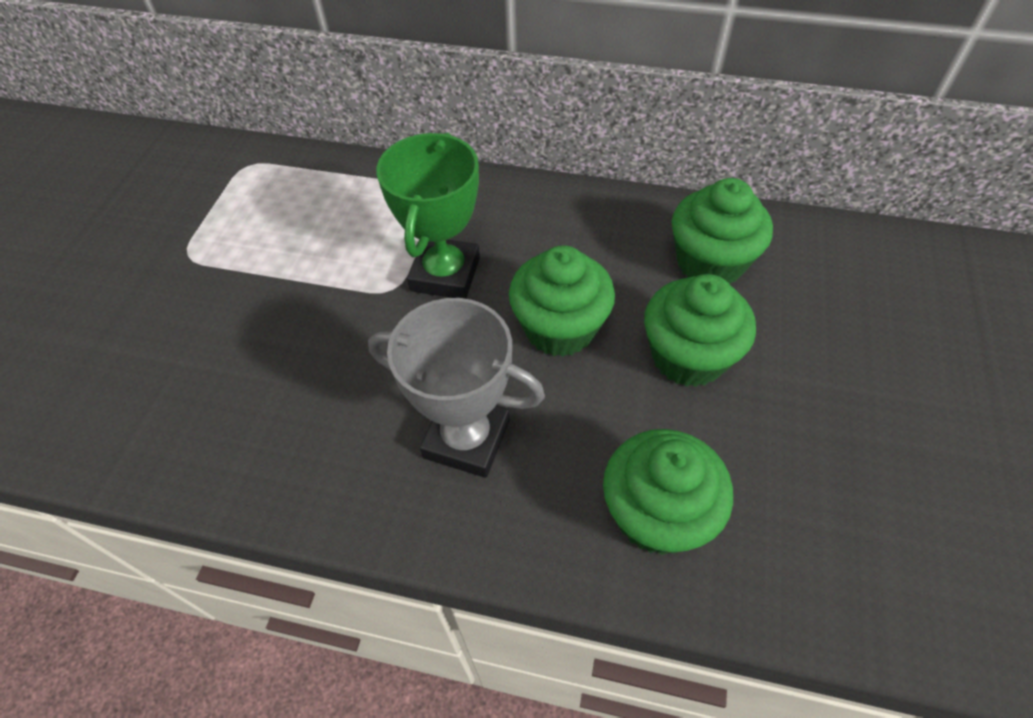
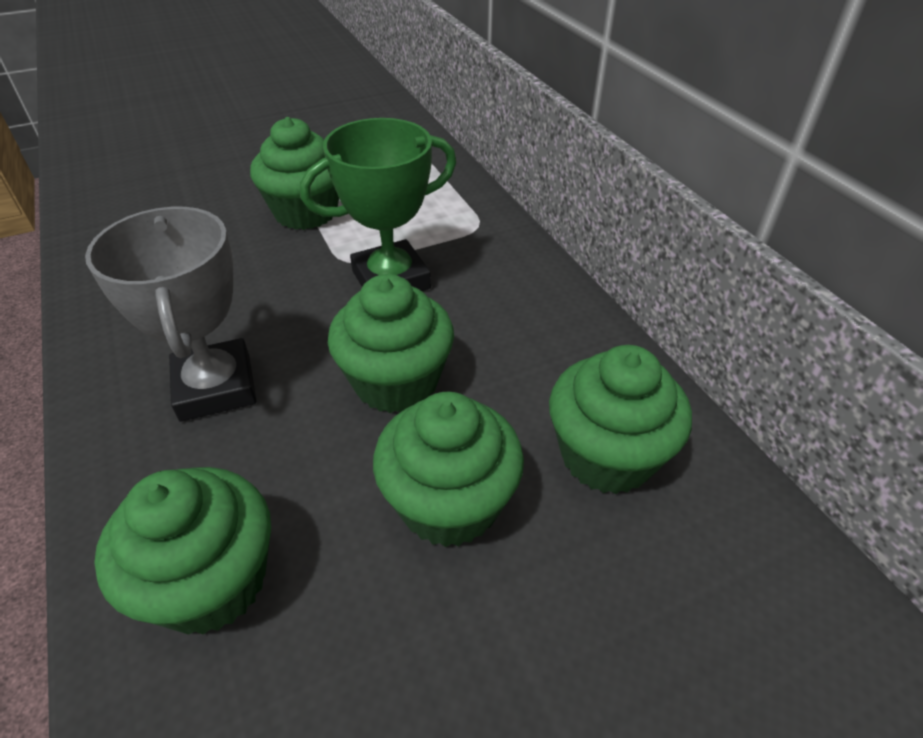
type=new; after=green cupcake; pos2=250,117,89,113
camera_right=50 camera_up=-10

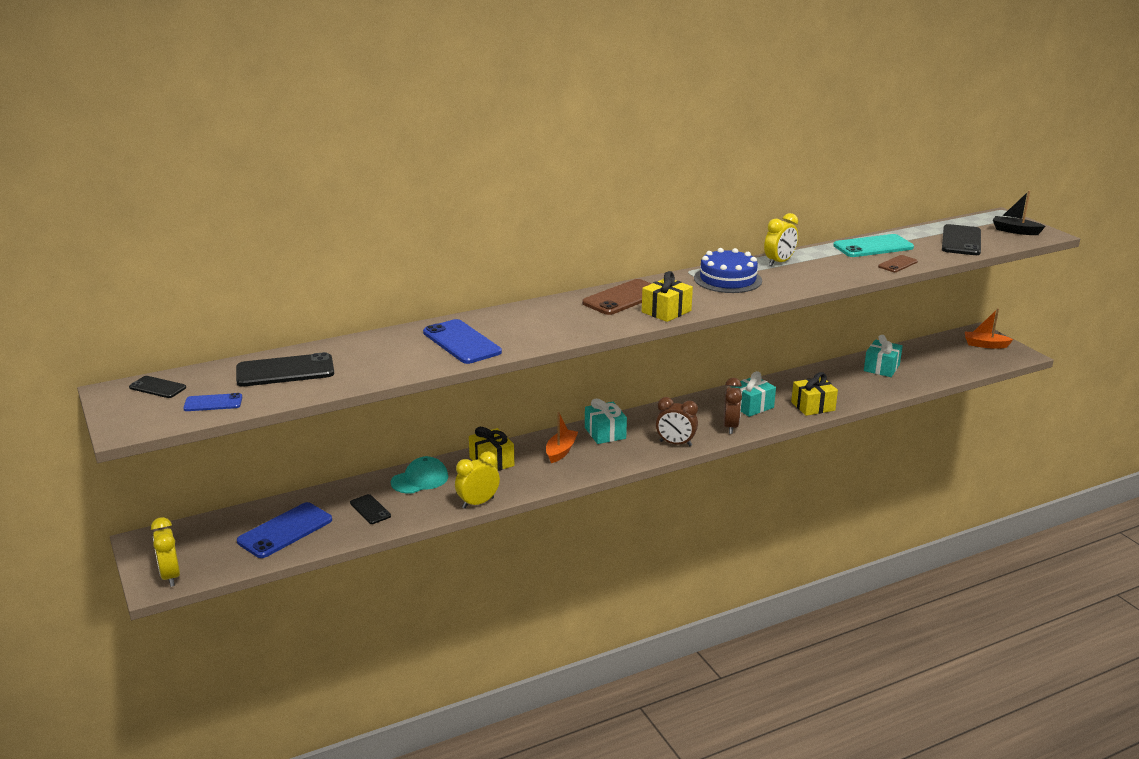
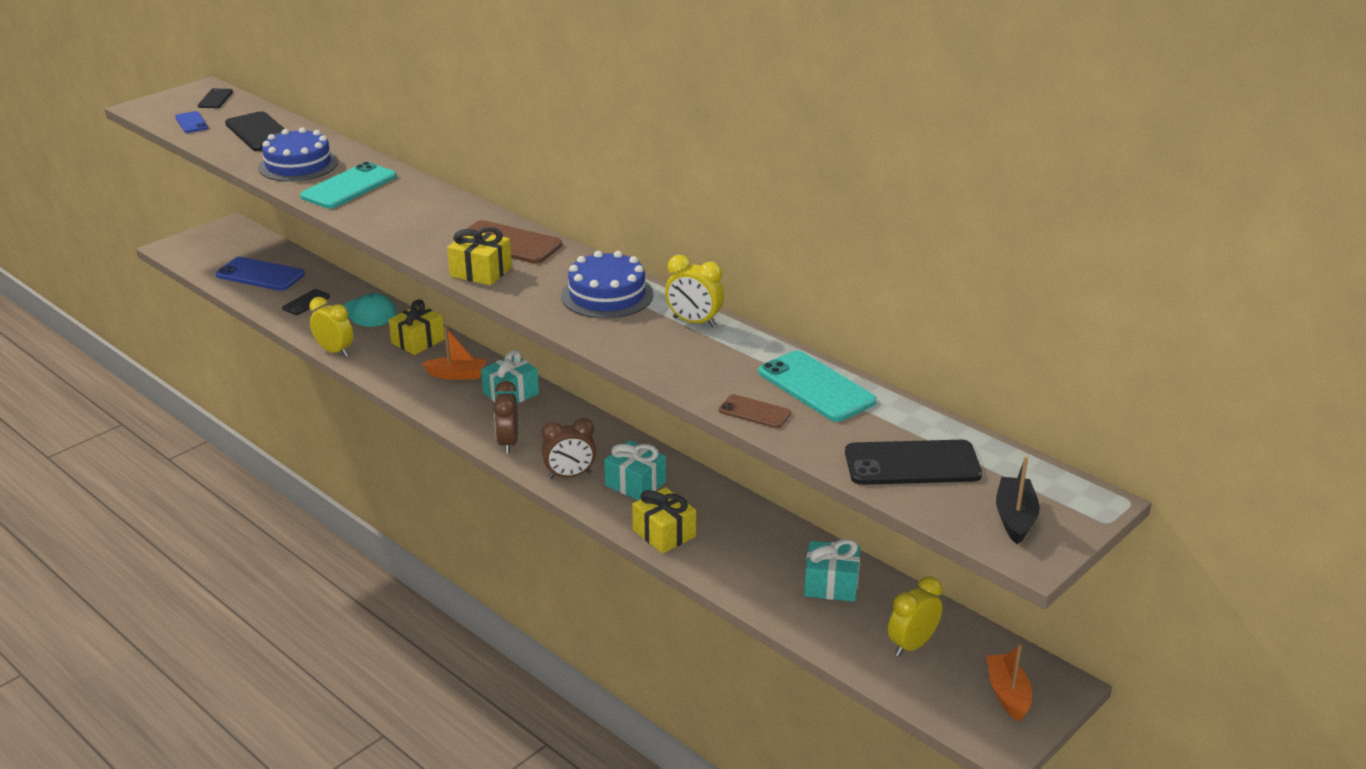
type=shifted; before=yellow clock; pos1=151,517,29,70; pos2=888,576,55,81
type=repainted; before=blue phone; after=turquoise phone; pos1=423,319,79,45; pos2=300,162,97,46
type=new; after=blue cake; pos2=258,127,80,55
camera_right=70 camera_up=5

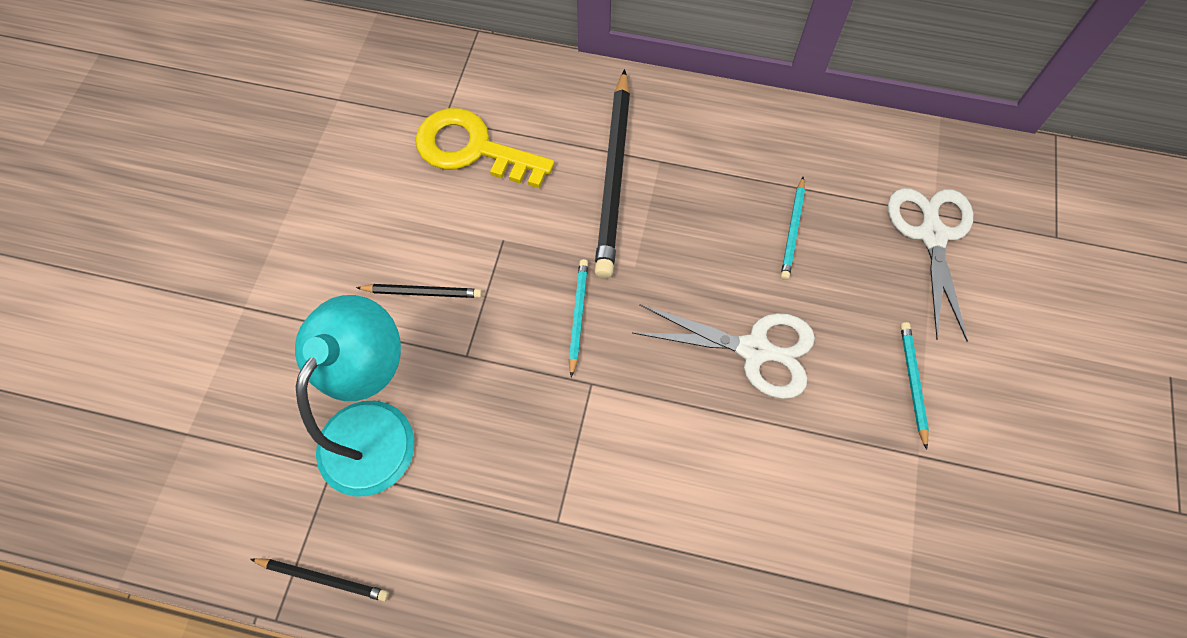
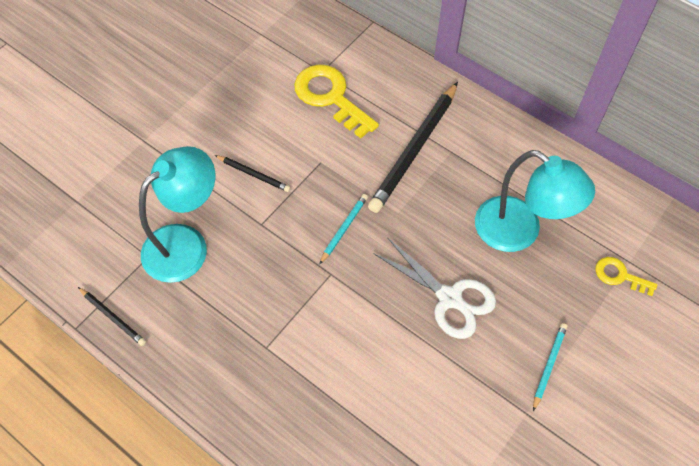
type=swapped; before=turquoise pencil; after=turquoise lamp; pos1=781,177,24,103; pos2=475,150,120,102
type=swapped; before=white scissors; after=yellow key; pos1=888,188,85,153; pos2=595,257,62,39
camera_right=25 camera_up=-5

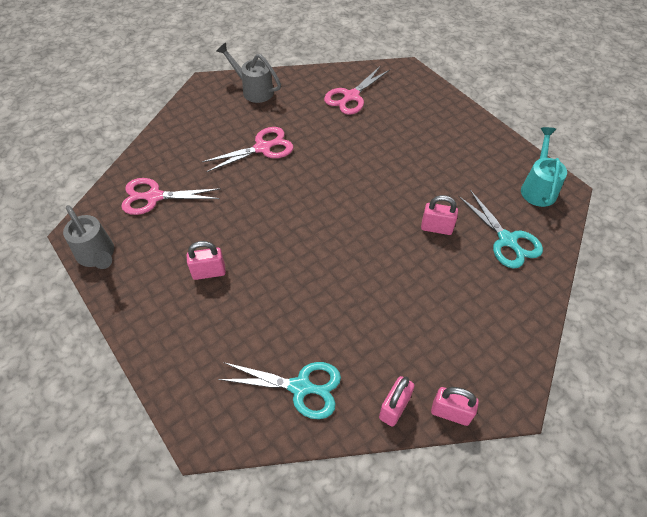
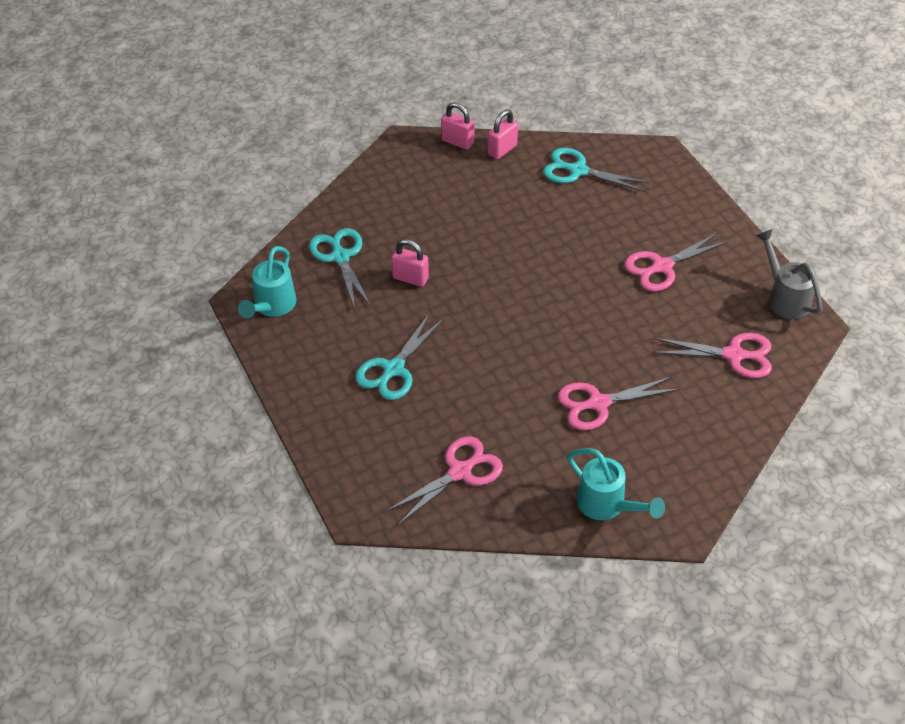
type=swapped; before=pink padlock; after=pink scissors; pos1=187,241,39,39; pos2=624,233,105,59
type=repainted; before=grey watering can; after=turquoise watering can; pos1=217,43,64,60; pos2=567,448,98,72
type=new; after=turquoise scissors; pos2=355,313,89,87
camera_right=-170 camera_up=-5

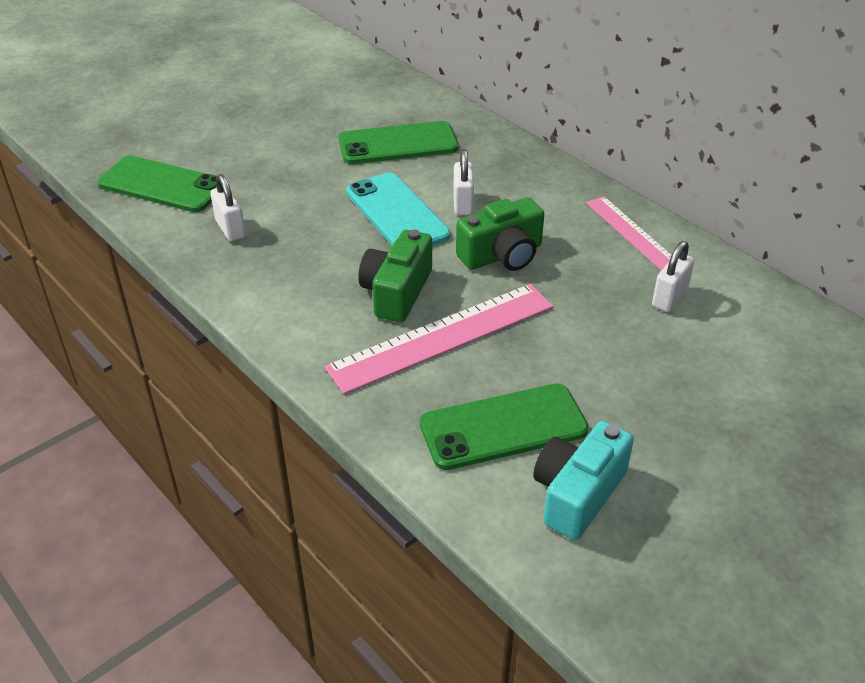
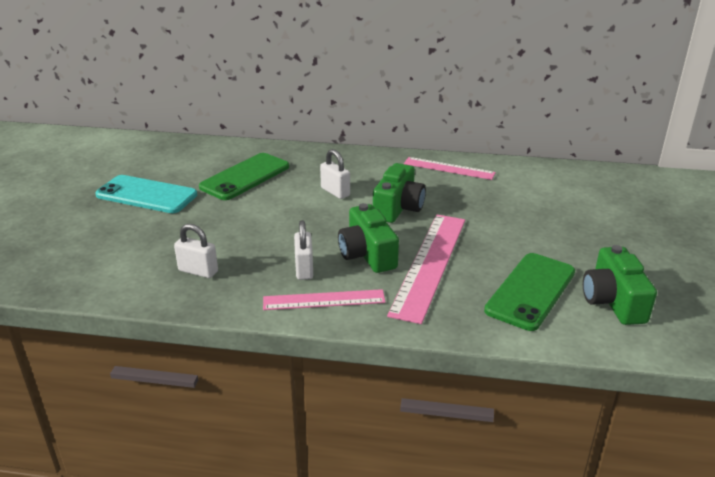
type=gone; before=green phone; pos1=98,155,119,57
type=shifted; before=turquoise phone; pos1=346,172,105,74; pos2=95,175,102,38
type=repainted; before=turquoise camera; after=green camera; pos1=533,421,101,119; pos2=583,245,74,80
type=shifted; before=white padlock; pos1=652,241,43,71; pos2=294,220,19,60
type=new; after=pink ruler; pos2=263,289,123,21
camera_right=-40 camera_up=-10

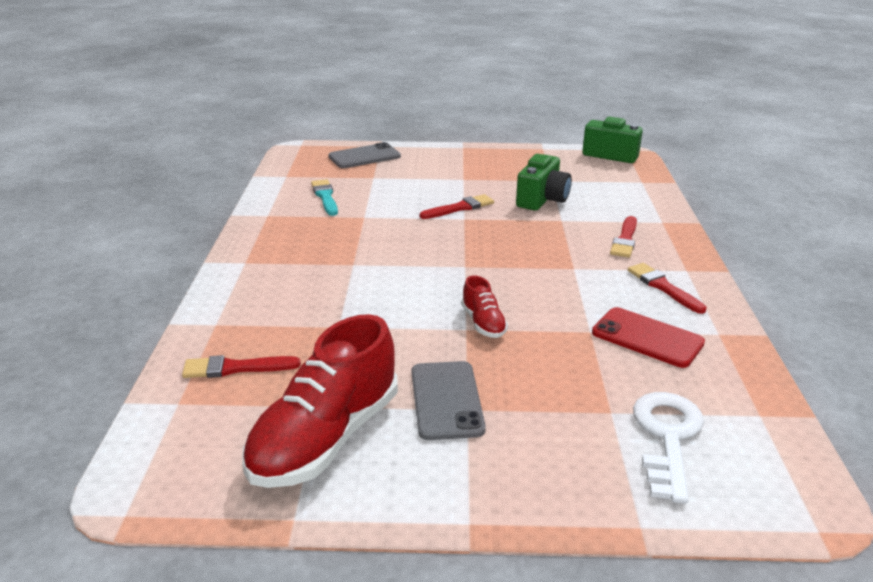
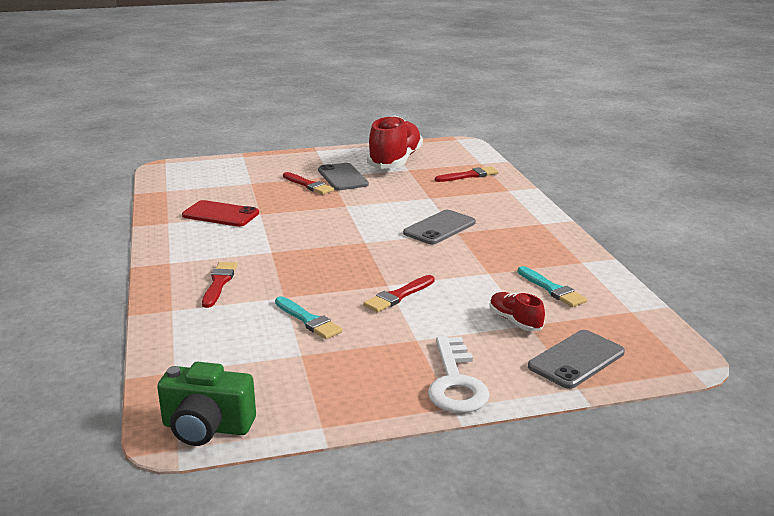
type=shifted; before=red shoe; pos1=461,275,47,63; pos2=489,292,56,39
type=swapped; before=green camera; after=turquoise brush; pos1=516,154,56,57; pos2=275,296,68,43
type=shifted; before=red brush; pos1=628,263,79,51; pos2=283,172,51,23
type=shifted; before=white key; pos1=633,392,71,112; pos2=428,336,62,77
type=new; after=grey phone; pos2=403,210,73,35
camera_right=165 camera_up=-5

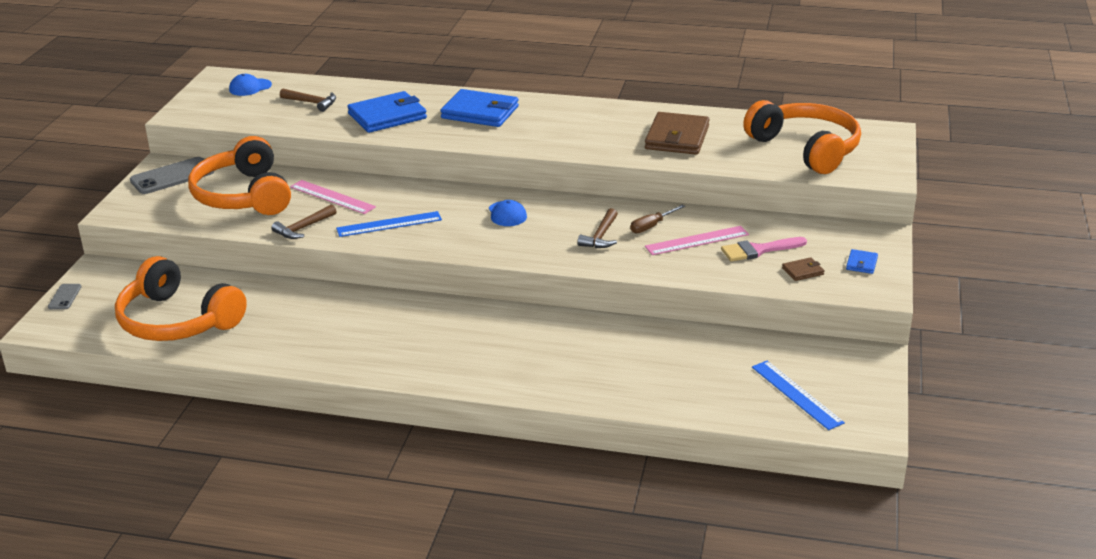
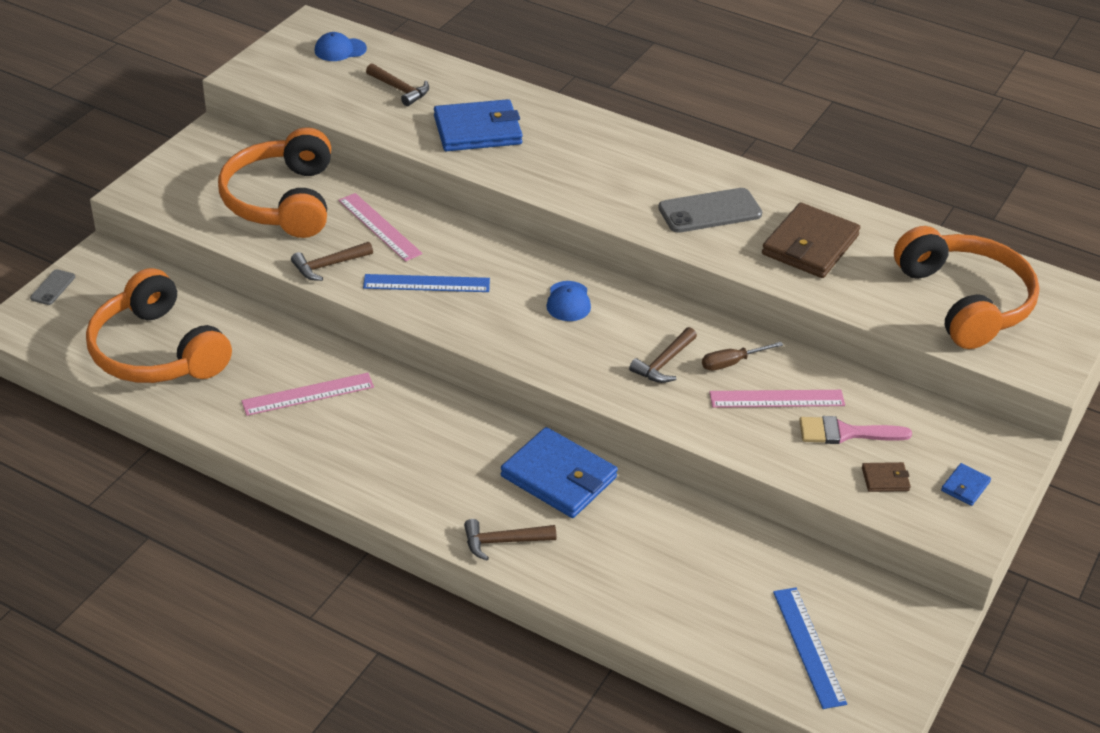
type=shifted; before=grey phone; pos1=130,157,84,37; pos2=658,188,104,45
type=shifted; before=blue wallet; pos1=440,89,79,38; pos2=501,427,117,91
type=new; after=pink ruler; pos2=241,373,133,43
type=new; after=brown hammer; pos2=464,519,92,42
camera_right=15 camera_up=10

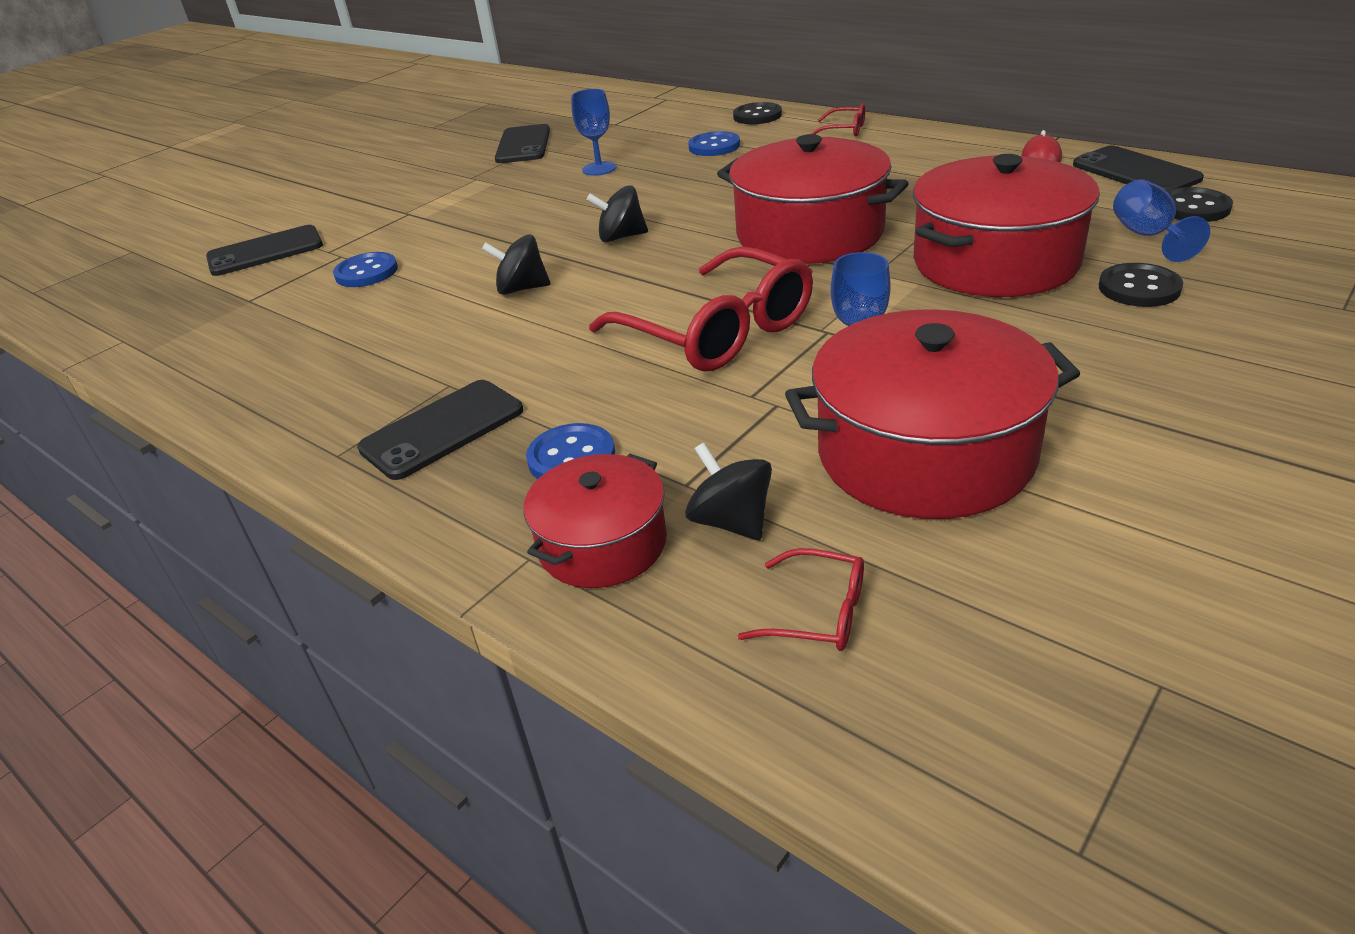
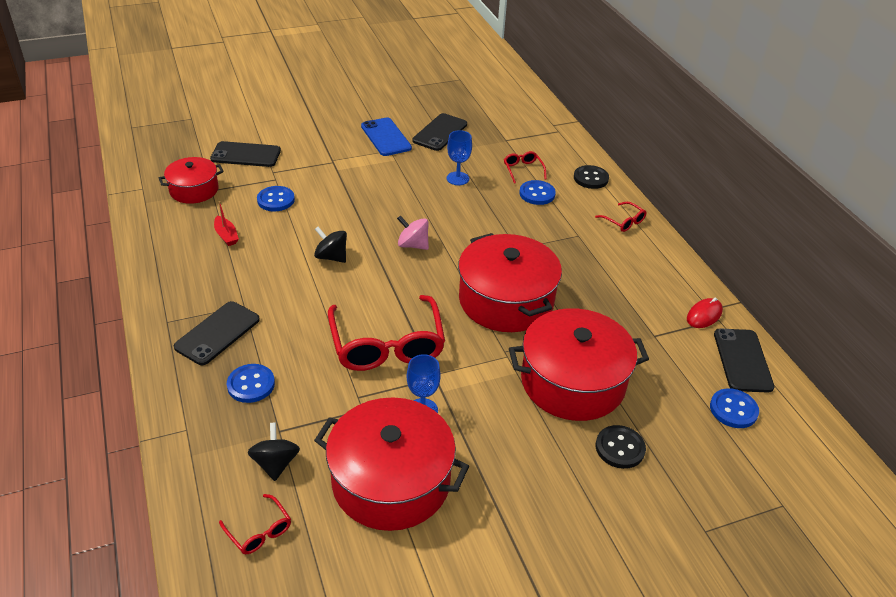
type=rotated; before=black phone; pos1=357,380,166,100; pos2=174,301,86,64; turn=-45
type=shifted; before=red pot; pos1=523,454,144,134; pos2=159,157,64,47
type=repainted; before=black spinning top; after=pink spinning top; pos1=587,185,61,57; pos2=397,215,32,35
type=gone; before=blue goblet; pos1=1113,179,97,83
type=repainted; before=black button; after=blue button; pos1=1167,187,66,35; pos2=710,388,49,40
type=new; after=red boat; pos2=214,201,25,45
type=new; after=blue phone; pos2=361,117,51,39
type=new; after=red glasses; pos2=504,151,43,33
camera_right=25 camera_up=5

